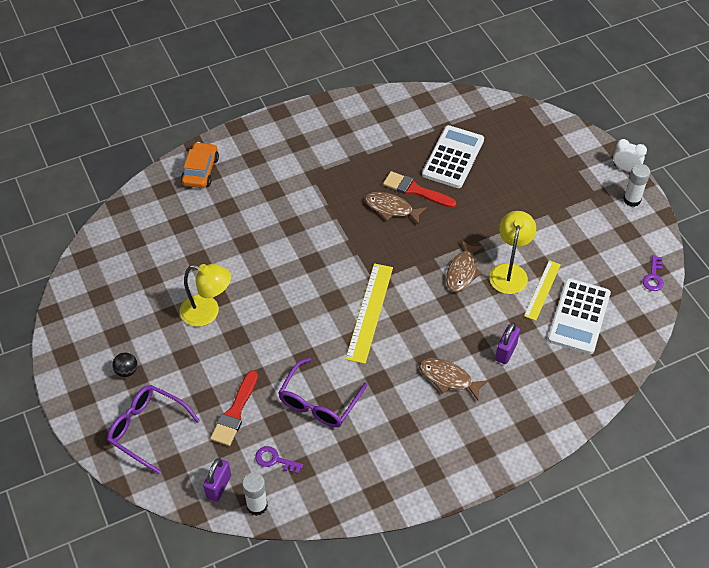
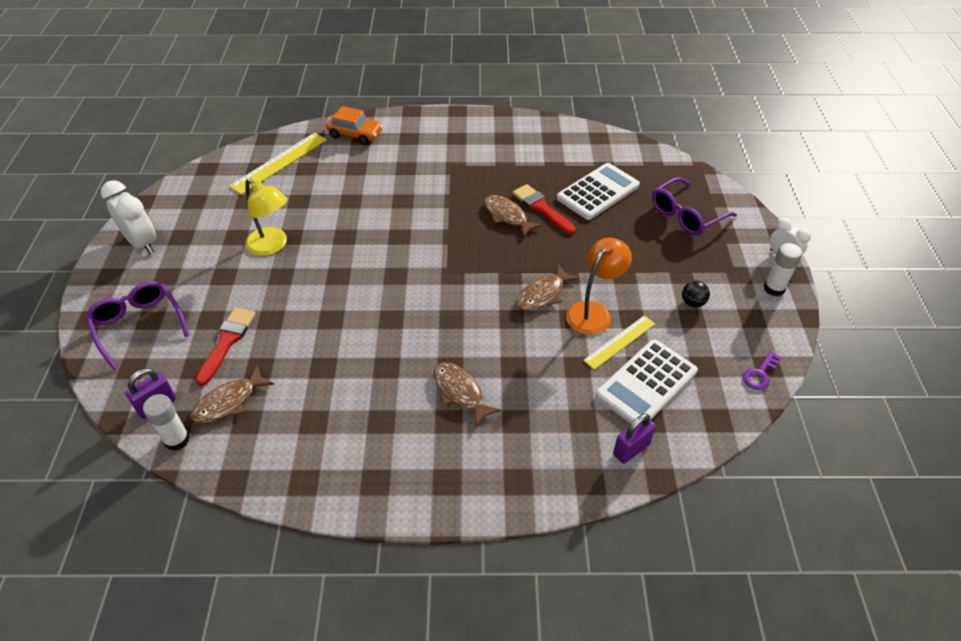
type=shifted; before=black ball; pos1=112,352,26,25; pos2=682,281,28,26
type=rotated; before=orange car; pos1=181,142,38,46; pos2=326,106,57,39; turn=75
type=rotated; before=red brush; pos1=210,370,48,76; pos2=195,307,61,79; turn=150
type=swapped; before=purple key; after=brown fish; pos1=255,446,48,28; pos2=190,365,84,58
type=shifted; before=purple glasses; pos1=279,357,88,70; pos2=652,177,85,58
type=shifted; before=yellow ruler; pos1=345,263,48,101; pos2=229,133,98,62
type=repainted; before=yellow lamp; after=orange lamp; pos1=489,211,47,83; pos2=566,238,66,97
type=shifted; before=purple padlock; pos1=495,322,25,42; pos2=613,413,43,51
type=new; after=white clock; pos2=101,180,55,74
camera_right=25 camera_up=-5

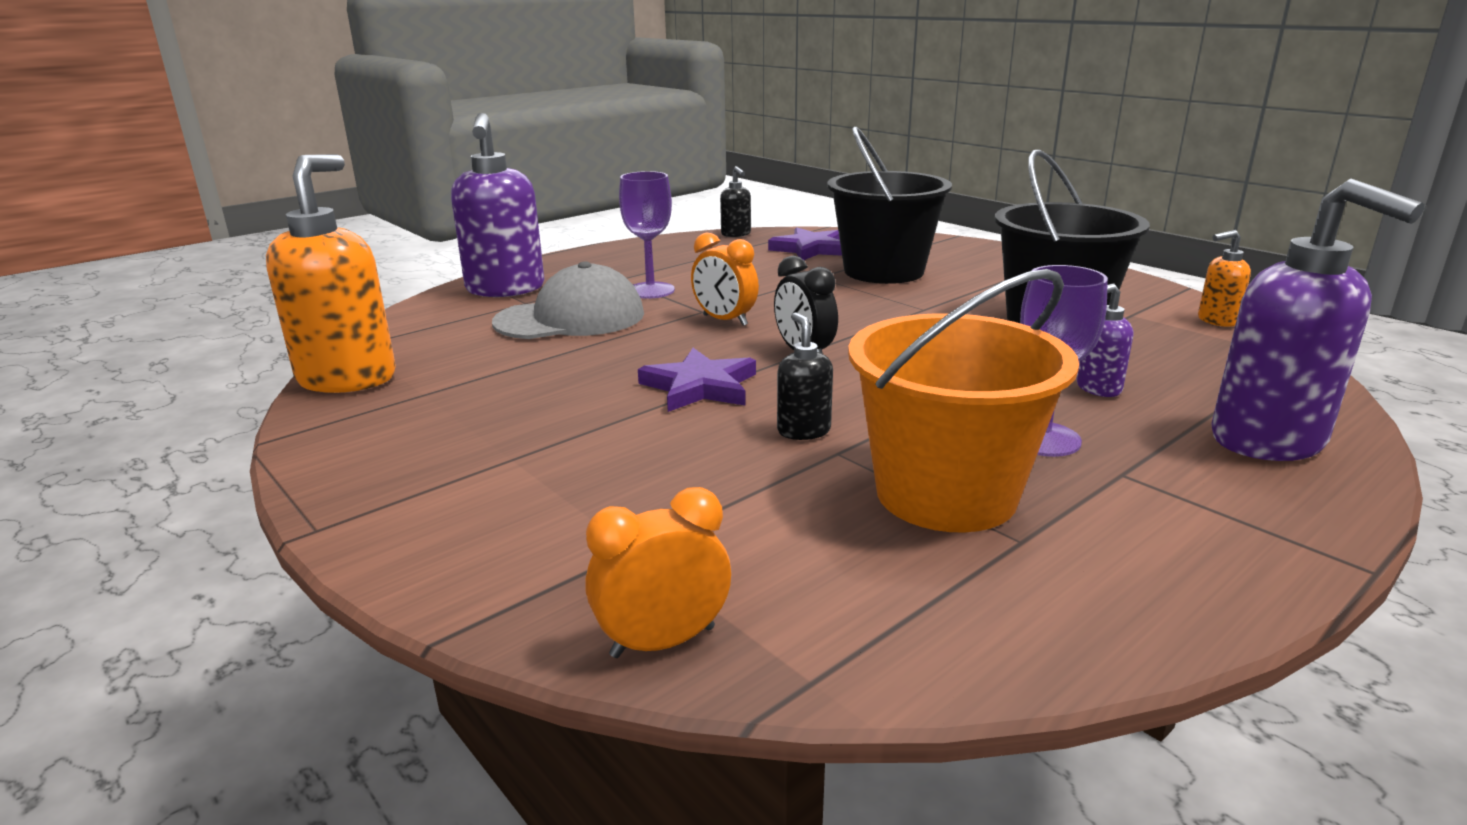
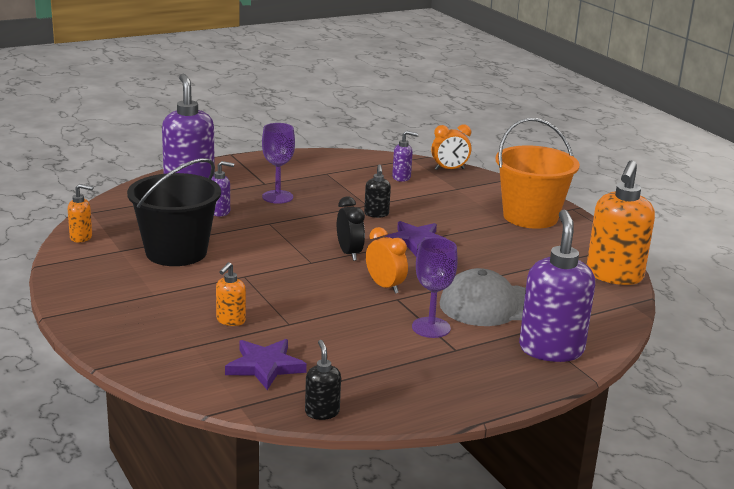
type=swapped; before=black bucket; after=orange soap dispenser; pos1=827,126,125,158; pos2=216,262,30,64
type=shifted; before=orange bucket; pos1=848,269,231,264; pos2=496,118,84,111
type=new; after=purple soap dispenser; pos2=392,131,26,51
camera_right=-170 camera_up=0

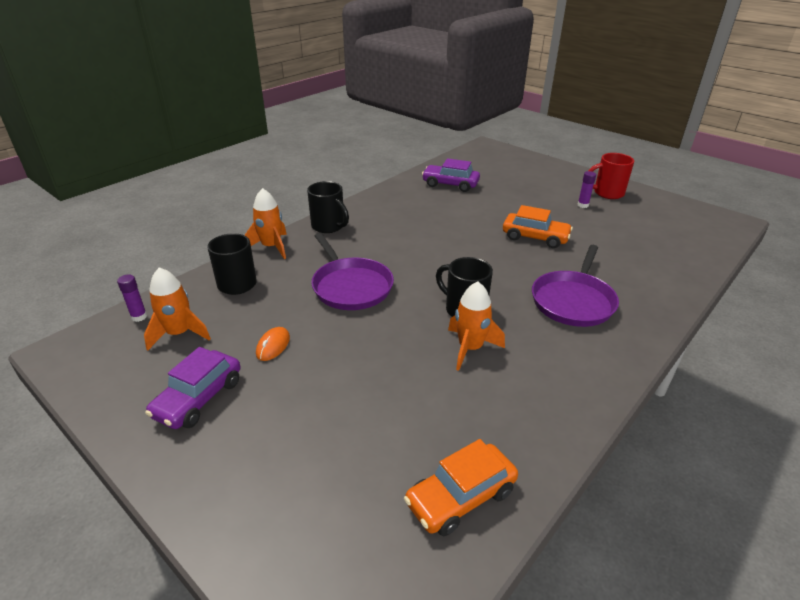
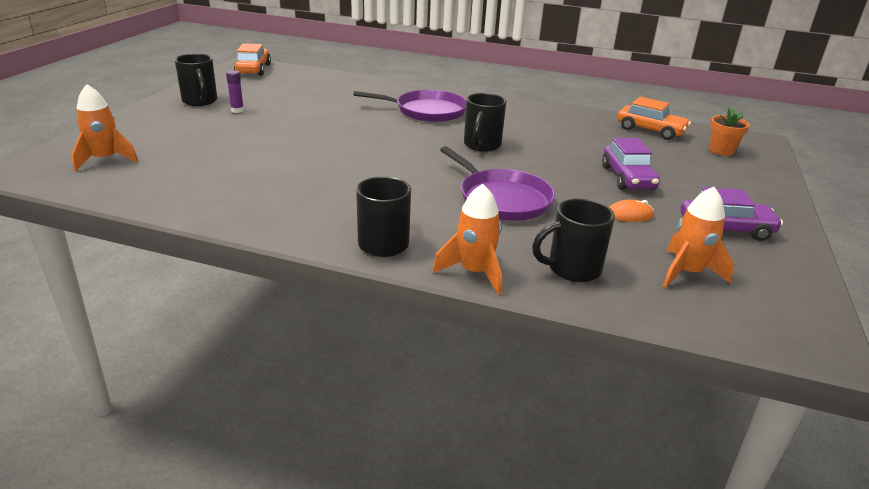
type=gone; before=purple glue stick; pos1=117,274,30,48
type=rotated; before=purple pan; pos1=311,233,83,77; pos2=440,146,115,74; turn=105
type=shifted; before=purple car; pos1=422,158,58,34; pos2=602,138,58,52
type=shifted; before=orange rocket; pos1=448,282,57,89; pos2=71,84,68,88
type=shifted; before=orange car; pos1=503,205,70,43; pos2=234,43,37,33
type=repainted; before=red mug; after=black mug; pos1=588,153,46,46; pos2=175,54,42,52
type=new; after=orange flower pot; pos2=709,108,41,48
camera_right=-115 camera_up=-5

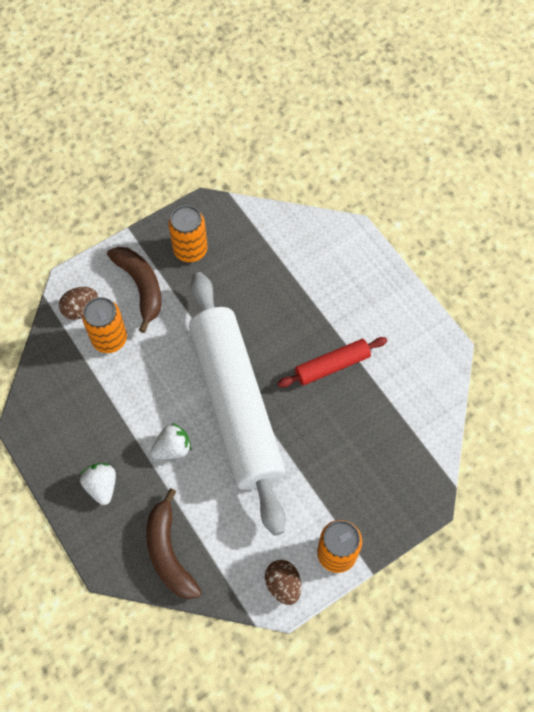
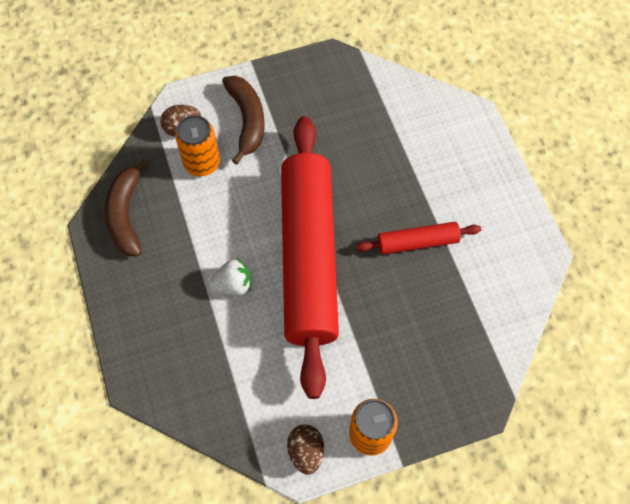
type=gone; before=white strawberry; pos1=80,463,36,42
type=shifted; before=brown banana; pos1=146,488,56,111; pos2=105,158,44,99
type=gone; before=orange can; pos1=168,205,40,57
type=repainted; before=white rolling pin; after=red rolling pin; pos1=189,272,97,264; pos2=281,116,58,283
camera_right=15 camera_up=0

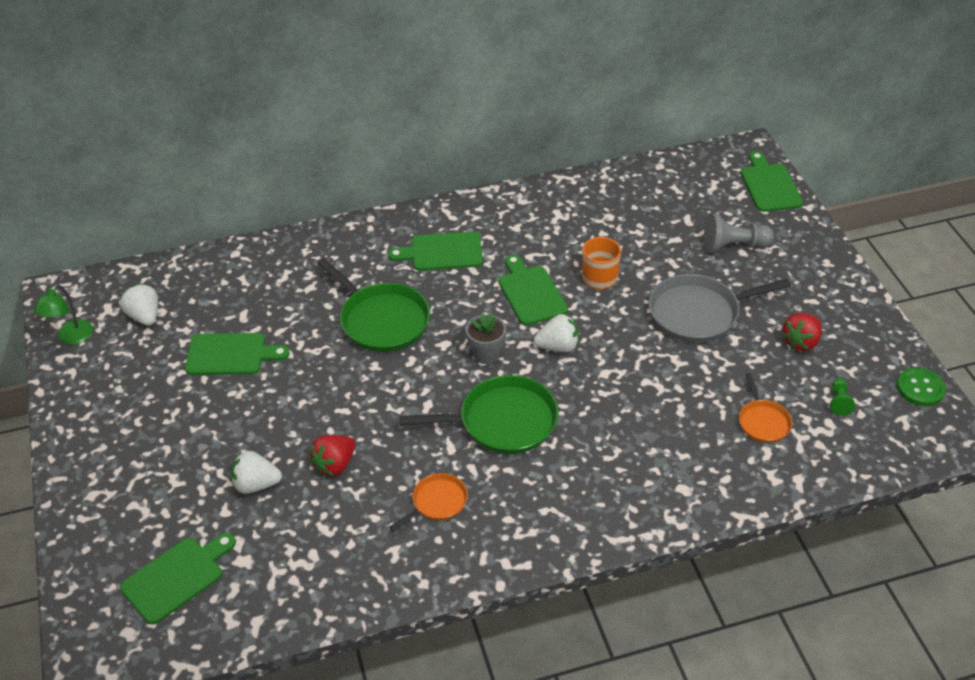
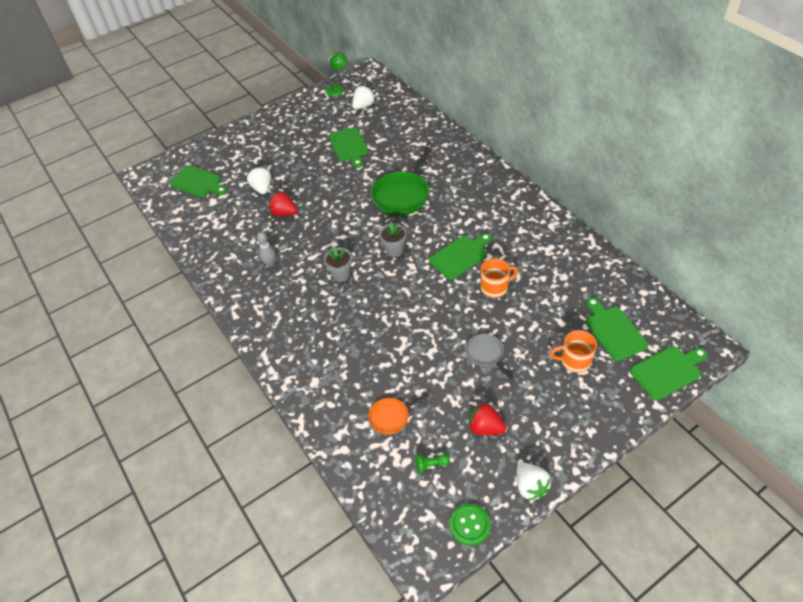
type=rotated; before=green lamp; pos1=34,284,59,61; pos2=325,52,22,44; turn=135
type=shifted; before=green cutting board; pos1=388,232,95,39; pos2=585,297,63,64
type=swapped; before=orange pan; after=grey bowling pin; pos1=389,473,79,58; pos2=257,232,19,35
type=swapped; before=green pan; after=grey flower pot; pos1=400,375,159,79; pos2=324,247,28,35
type=shifted; before=white strawberry; pos1=534,314,45,38; pos2=516,463,35,37
type=scaled; before=grey pan; pos1=649,274,142,69; pos2=465,334,49,45; scale=0.54
type=swapped; before=grey pawn; after=orange mug; pos1=704,213,70,40; pos2=550,330,47,43
camera_right=75 camera_up=5

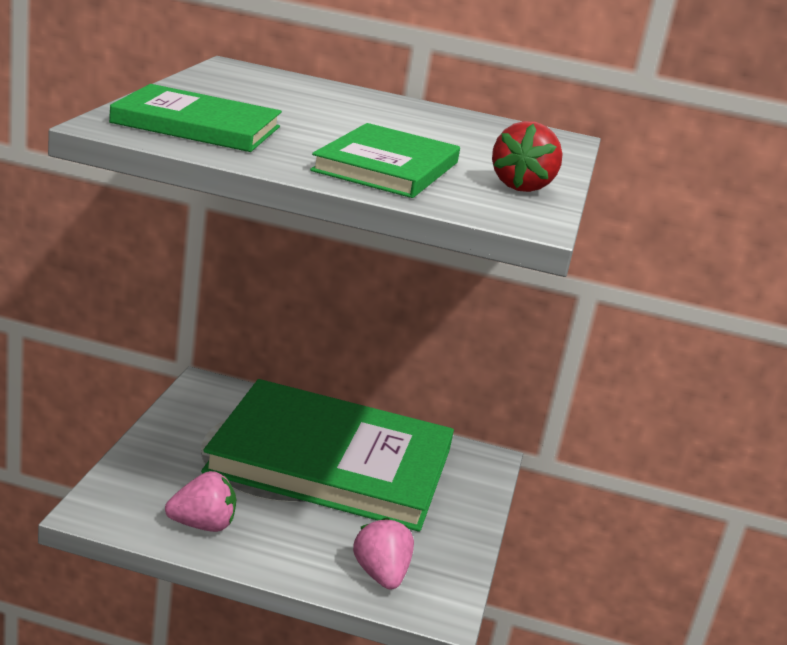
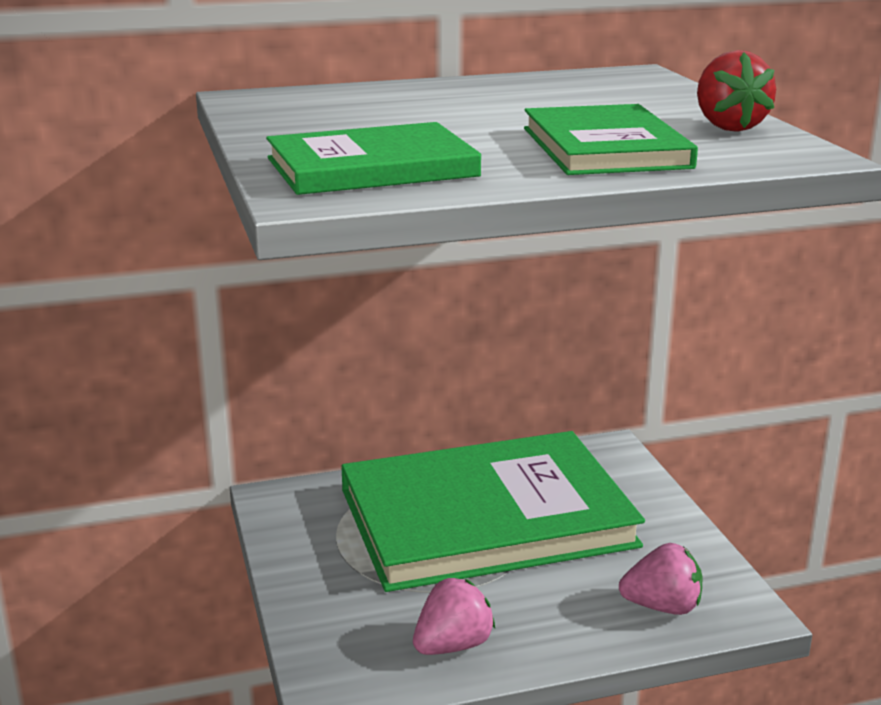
type=rotated; before=pink strawberry; pos1=353,517,61,72; pos2=619,543,84,72; turn=135
camera_right=-25 camera_up=0

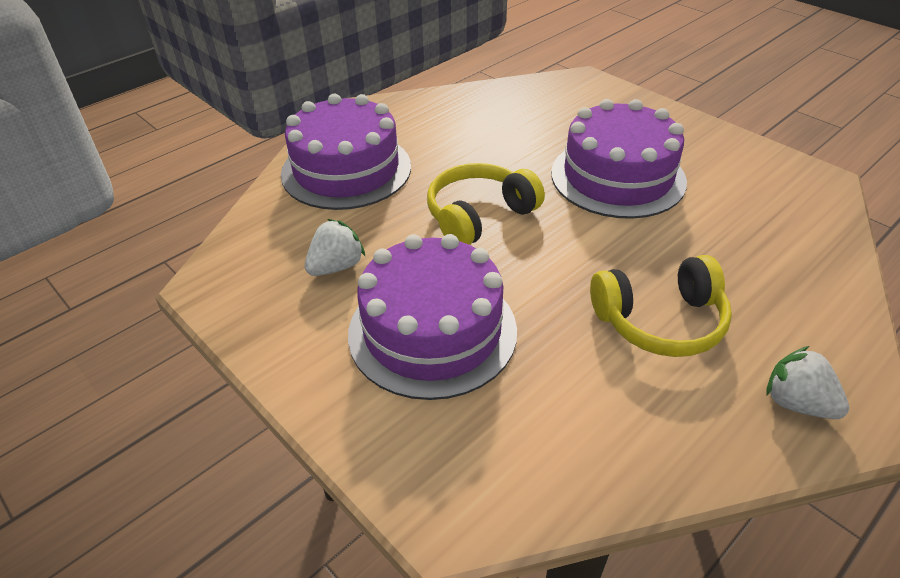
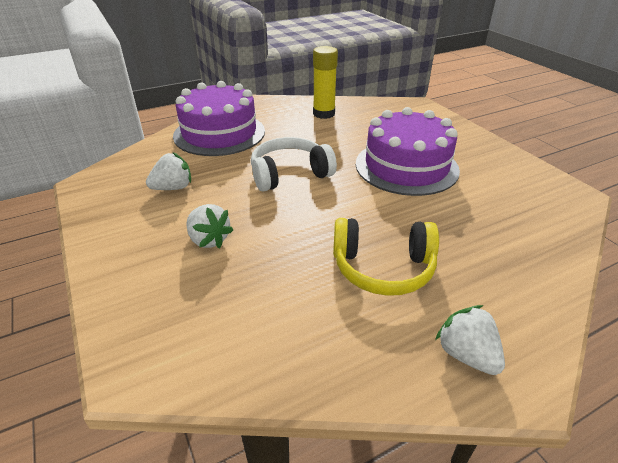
type=swapped; before=purple cake; after=white strawberry; pos1=348,234,169,166; pos2=186,204,47,44
type=repainted; before=yellow headphones; after=white headphones; pos1=427,163,118,82; pos2=251,137,86,55
type=new; after=yellow glue stick; pos2=313,46,25,73
camera_right=15 camera_up=-5

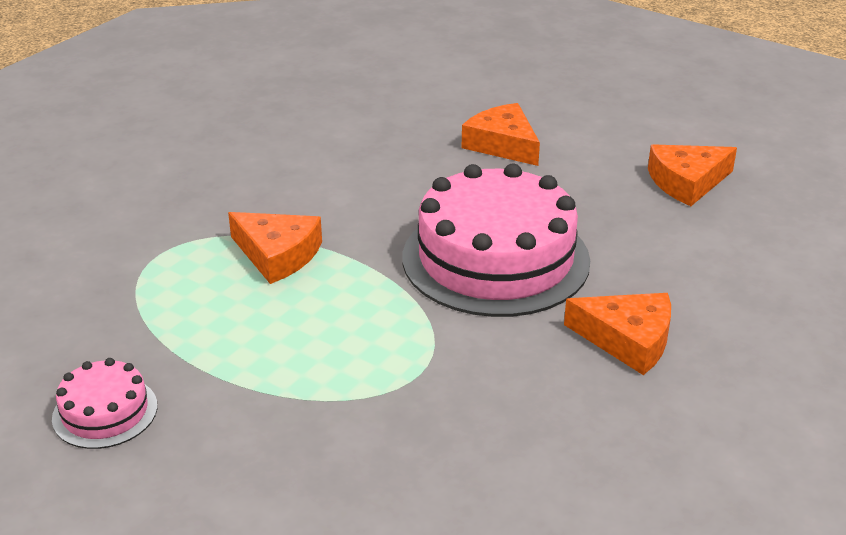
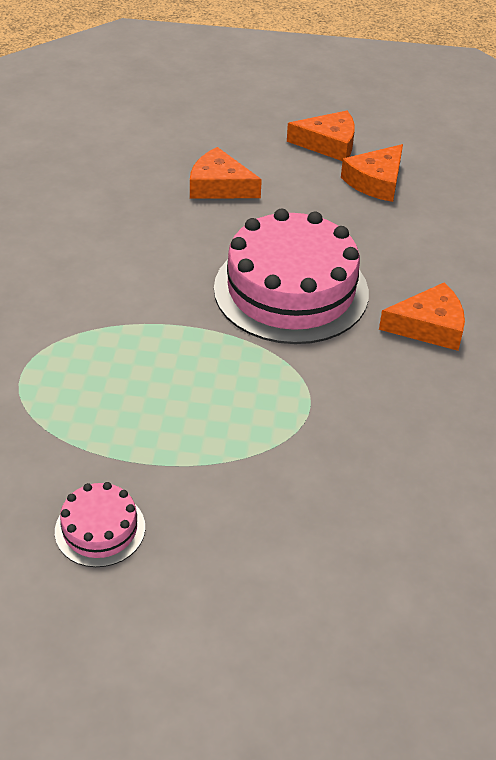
type=shifted; before=orange cheese; pos1=228,212,94,72; pos2=287,111,68,50
camera_right=-30 camera_up=10

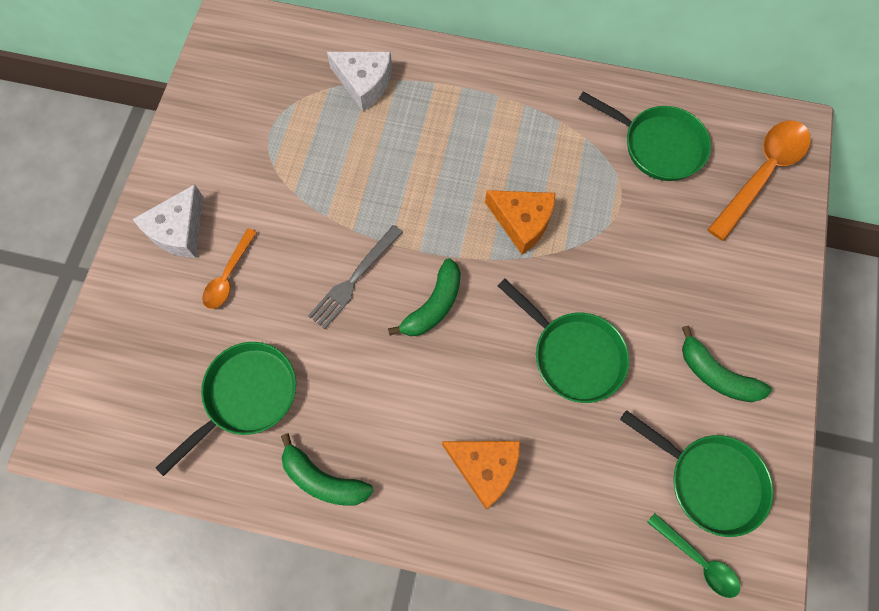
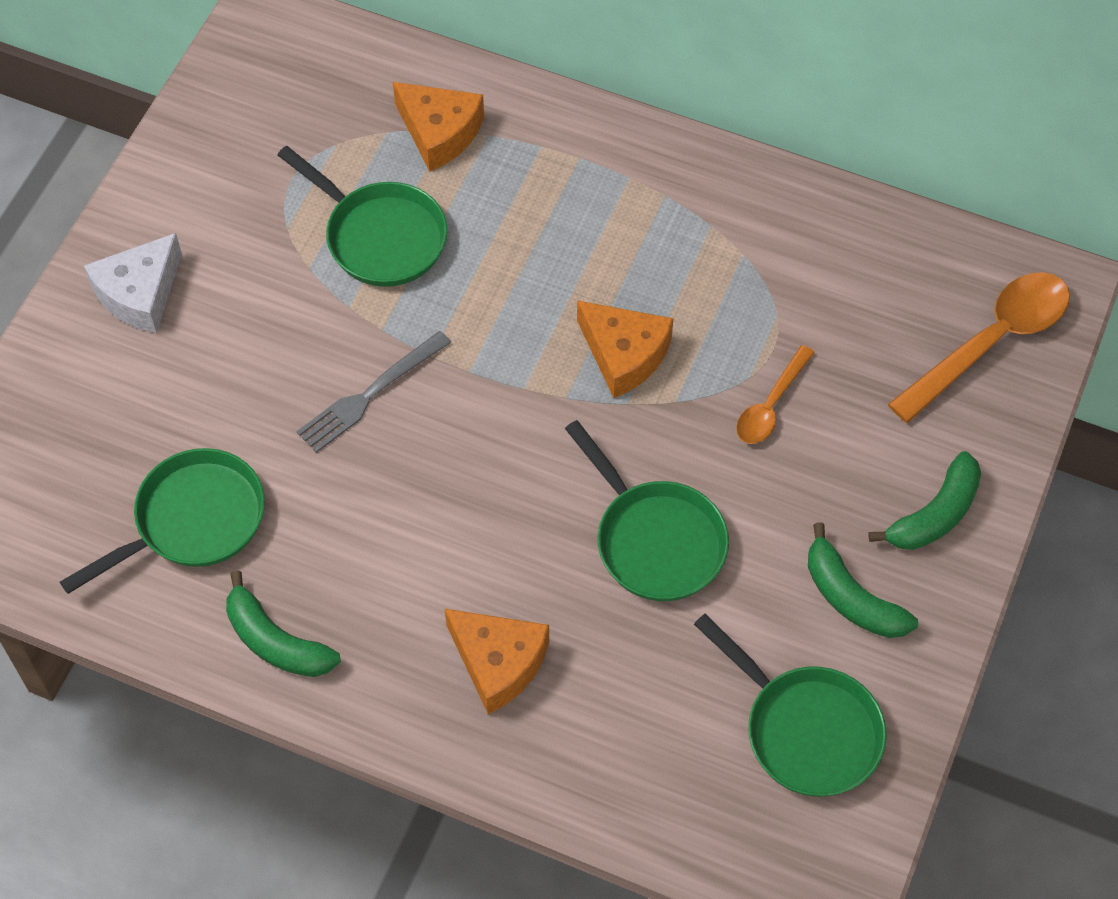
type=shifted; before=orange spoon; pos1=202,228,55,81; pos2=736,345,79,99
type=repainted; before=white cheese; after=orange cheese; pos1=327,52,65,59; pos2=393,82,91,89
type=shifted; before=green banana; pos1=388,258,73,78; pos2=868,451,113,99
type=shifted; before=green pan; pos1=579,91,132,90; pos2=277,146,170,141
type=gone; before=green spoon; pos1=647,513,93,85
camera_right=10 camera_up=-10

